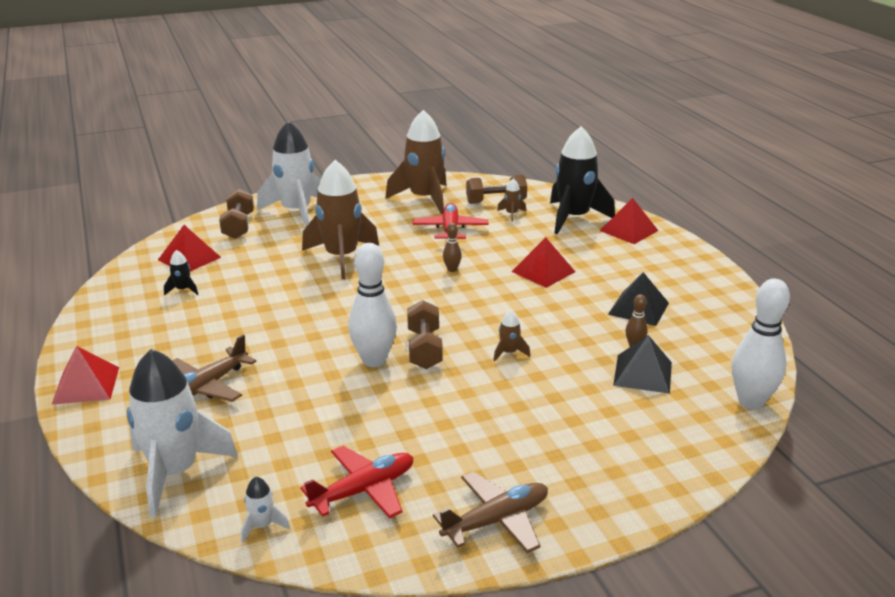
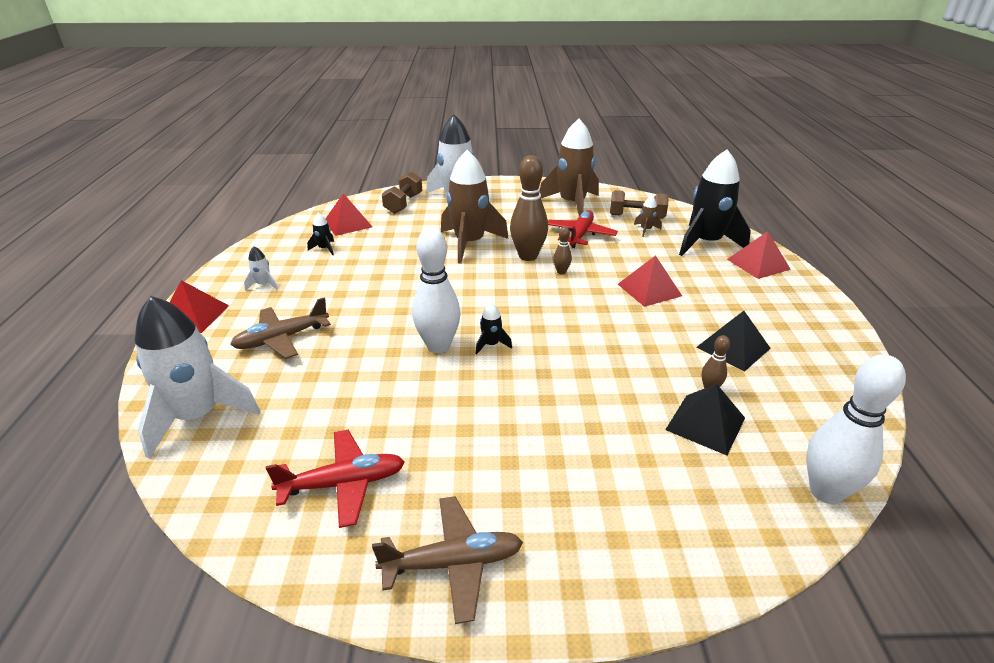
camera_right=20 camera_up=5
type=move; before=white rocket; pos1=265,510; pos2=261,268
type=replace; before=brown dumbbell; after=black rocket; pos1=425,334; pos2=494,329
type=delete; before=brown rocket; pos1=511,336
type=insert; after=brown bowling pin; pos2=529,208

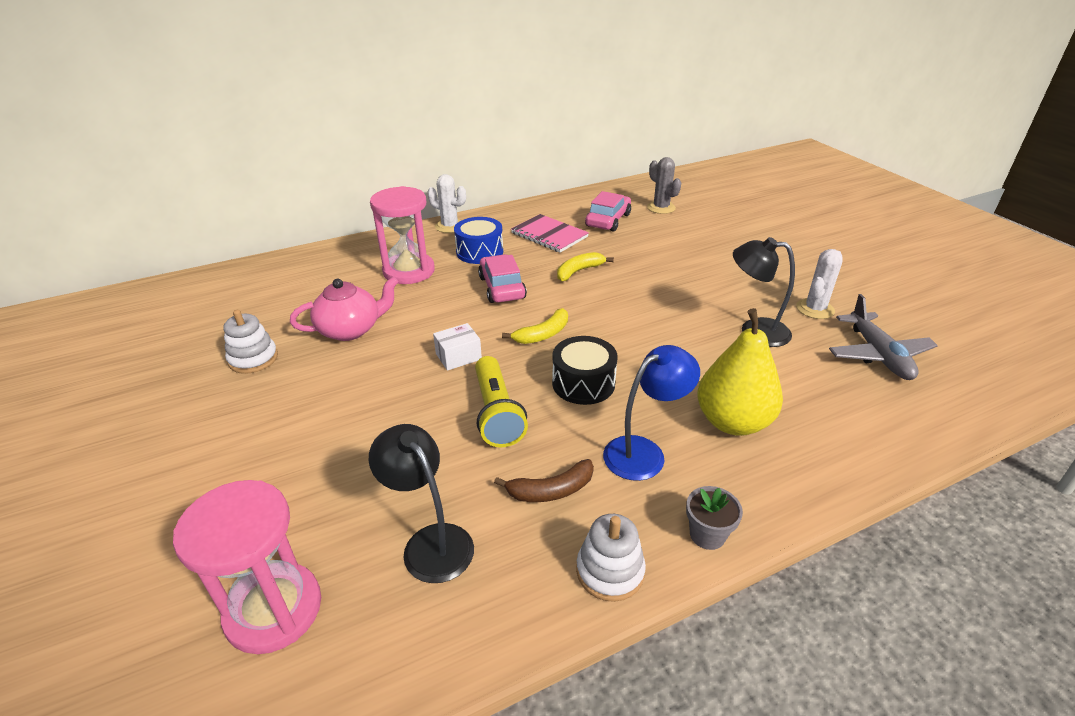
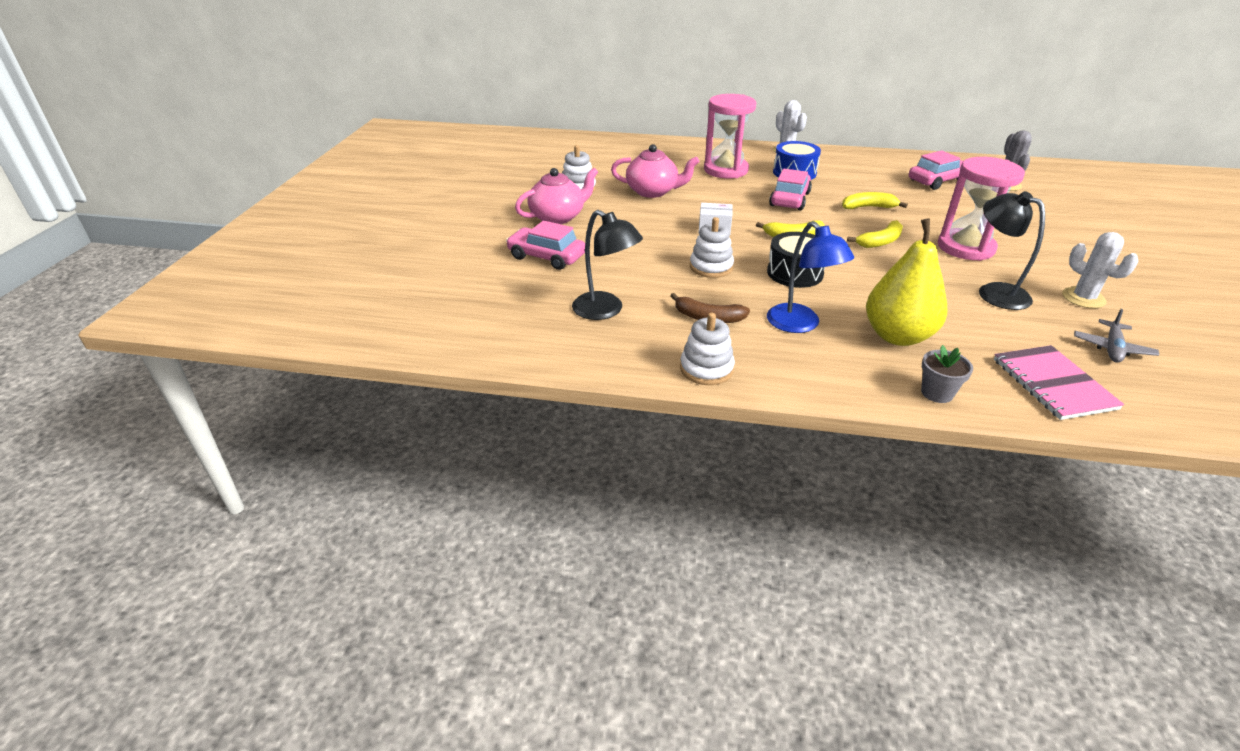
camera_right=35 camera_up=0
type=move; before=pink hourglass; pos1=247,567; pos2=981,209
type=rotate; before=black lamp; pos1=421,503; pos2=607,265; turn=135
type=replace; before=yellow flashlight; after=white stacking toy; pos1=501,401; pos2=712,247
type=move; before=pink notebook; pos1=550,233; pos2=1059,382
type=rotate; before=blue lamp; pos1=651,413; pos2=810,277; turn=60
type=move; before=grey flower pot; pos1=714,518; pos2=947,374
type=rotate; before=white cactus; pos1=819,284; pos2=1100,270; turn=75
type=resize; before=grey plane; pos1=883,337; pos2=1116,336; scale=0.63
type=insert; after=pink car; pos2=545,245
type=insert; after=pink teapot; pos2=556,196
type=insert; after=yellow banana; pos2=875,234

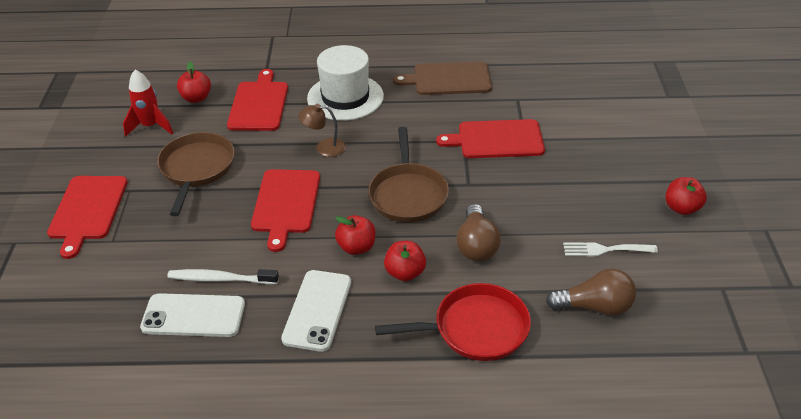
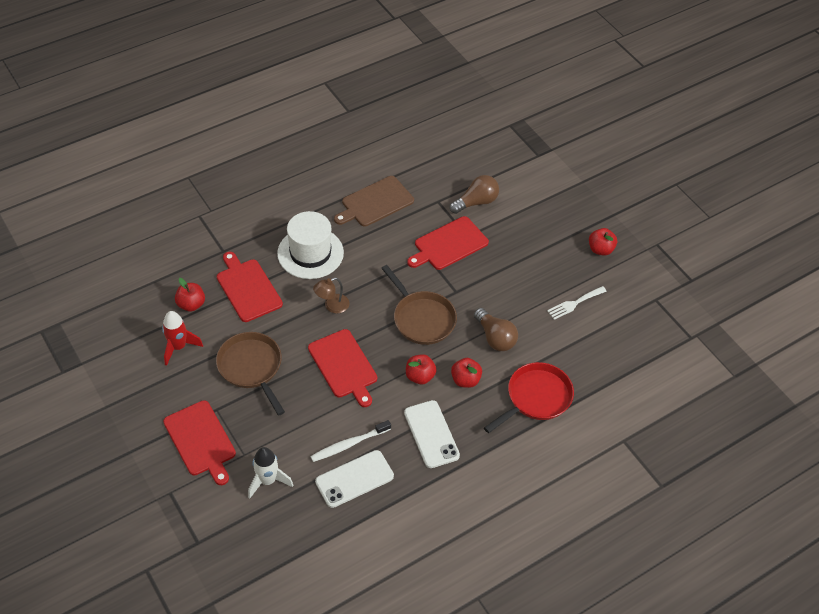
camera_right=-35 camera_up=10
type=move; before=brown light bulb; pos1=591,292; pos2=474,194
type=insert; after=white rocket; pos2=270,473

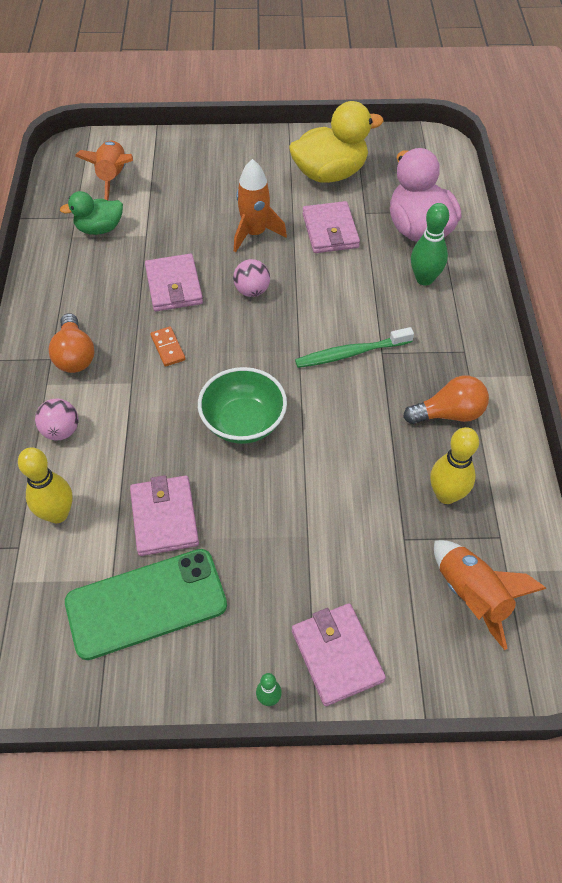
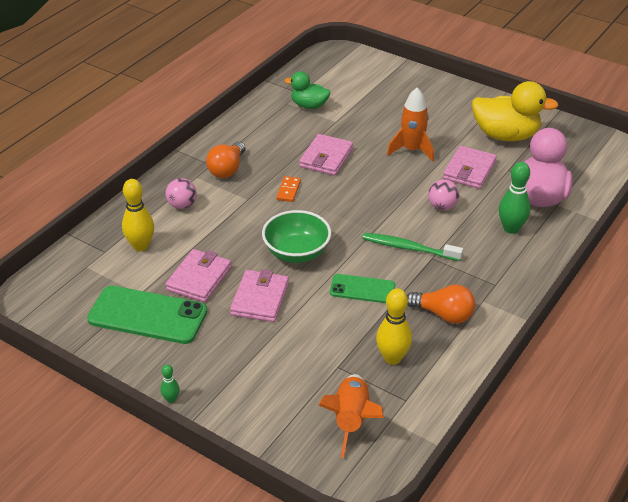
camera_right=35 camera_up=-15
type=delete; before=orange rocket; pos1=104,170
type=move; before=pink ball; pos1=251,278; pos2=443,194
type=move; before=pink wallet; pos1=339,654; pos2=259,295
type=insert; after=green phone; pos2=362,288

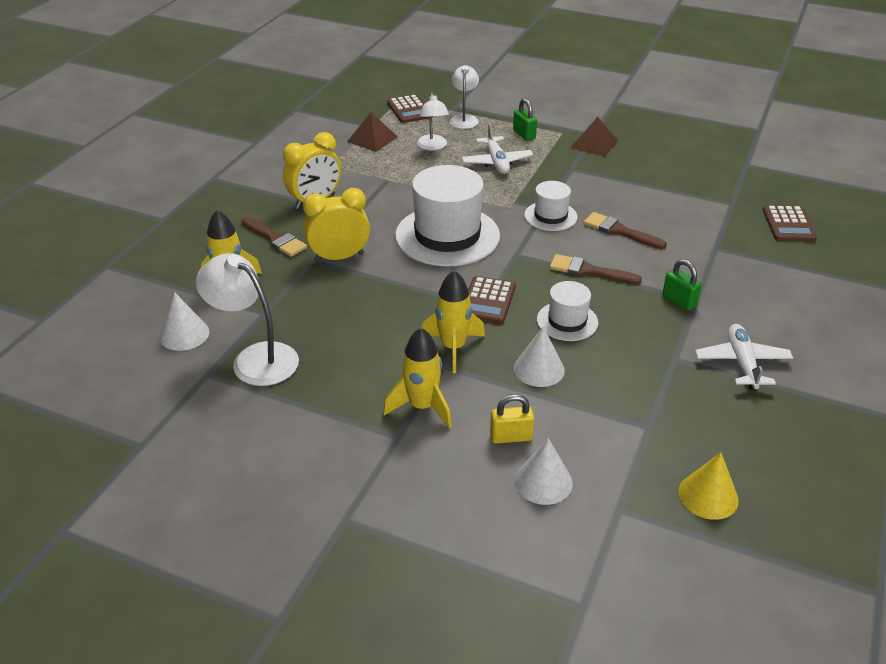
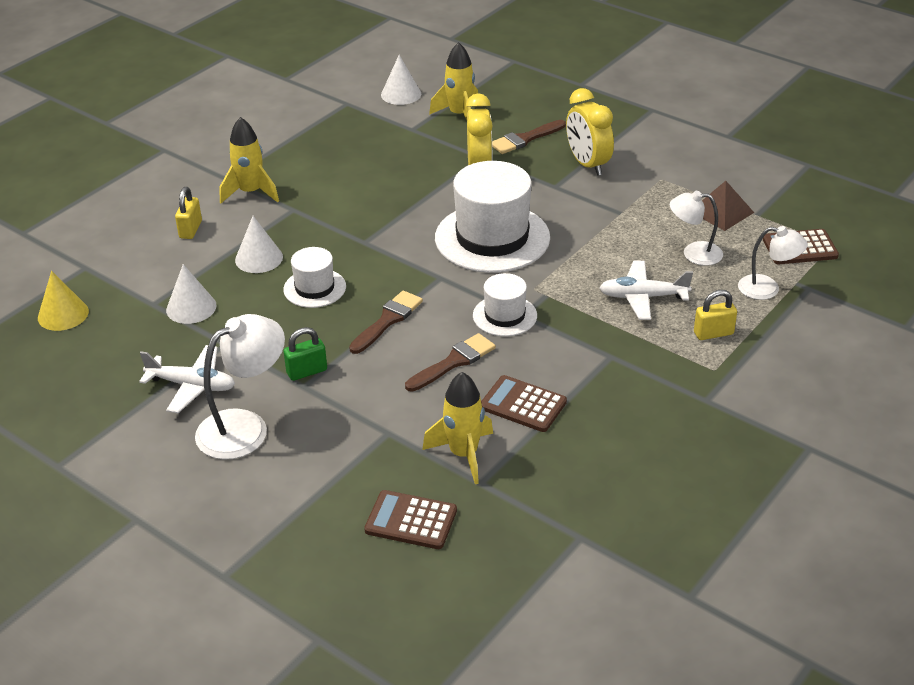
camera_right=105 camera_up=0
type=move; before=white lamp; pos1=247,319; pos2=240,387
type=move; before=yellow rocket; pos1=453,321; pos2=457,428
type=move; before=brown calculator; pos1=492,300; pos2=524,403
type=recolor; before=green padlock; after=yellow padlock; pos1=525,119; pos2=715,315
type=move; before=white cone; pos1=544,471; pos2=191,294
type=delete; before=brown pyramid; pos1=594,137

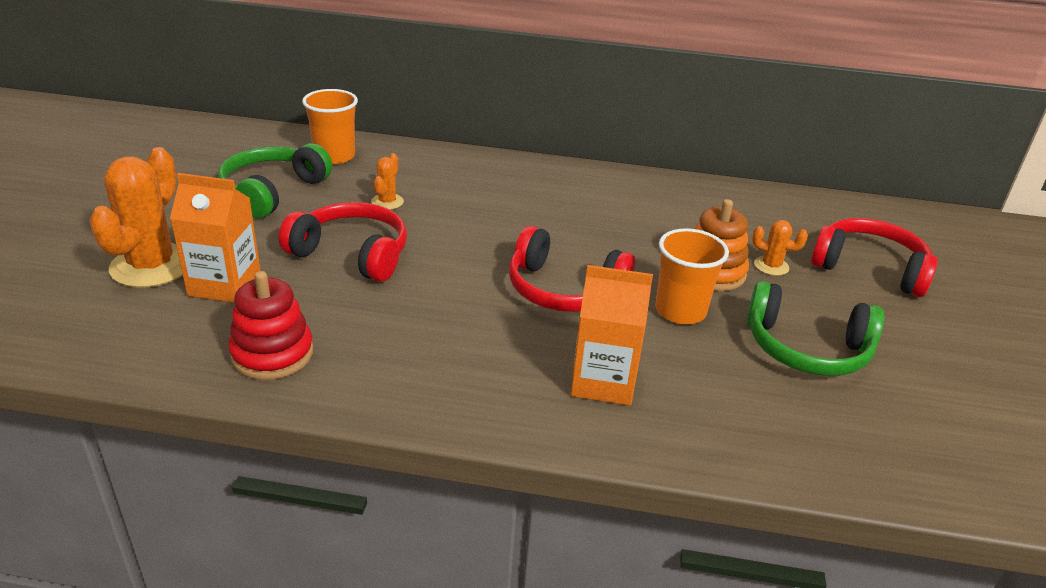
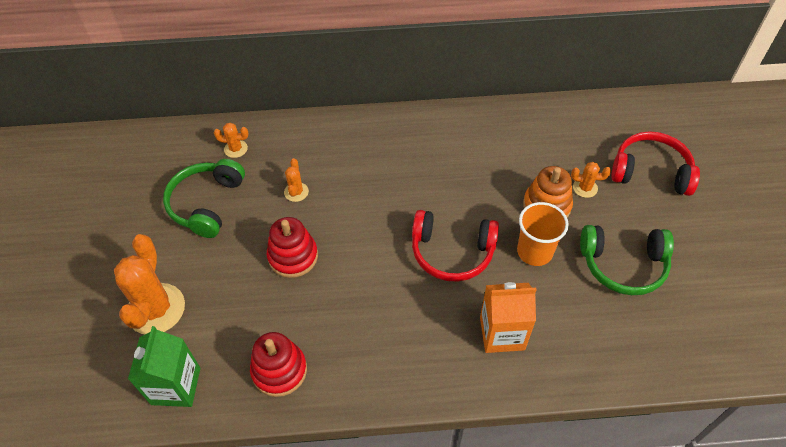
camera_right=-10 camera_up=20
type=delete; before=orange carton; pos1=215,238
type=replace; before=red headphones; after=red stacking toy; pos1=343,242; pos2=292,247
type=replace; before=orange cup; after=orange cactus; pos1=330,126; pos2=231,140
type=insert; after=green carton; pos2=164,366

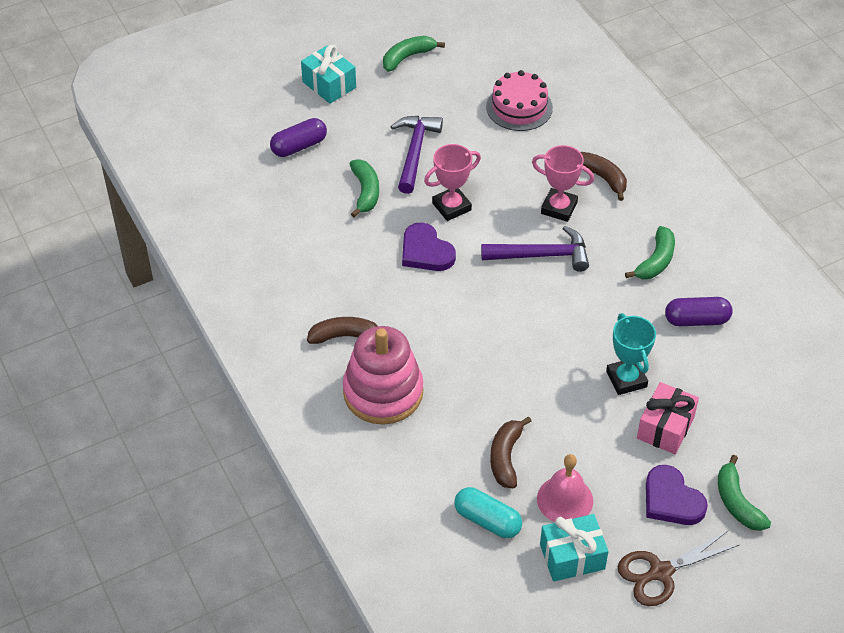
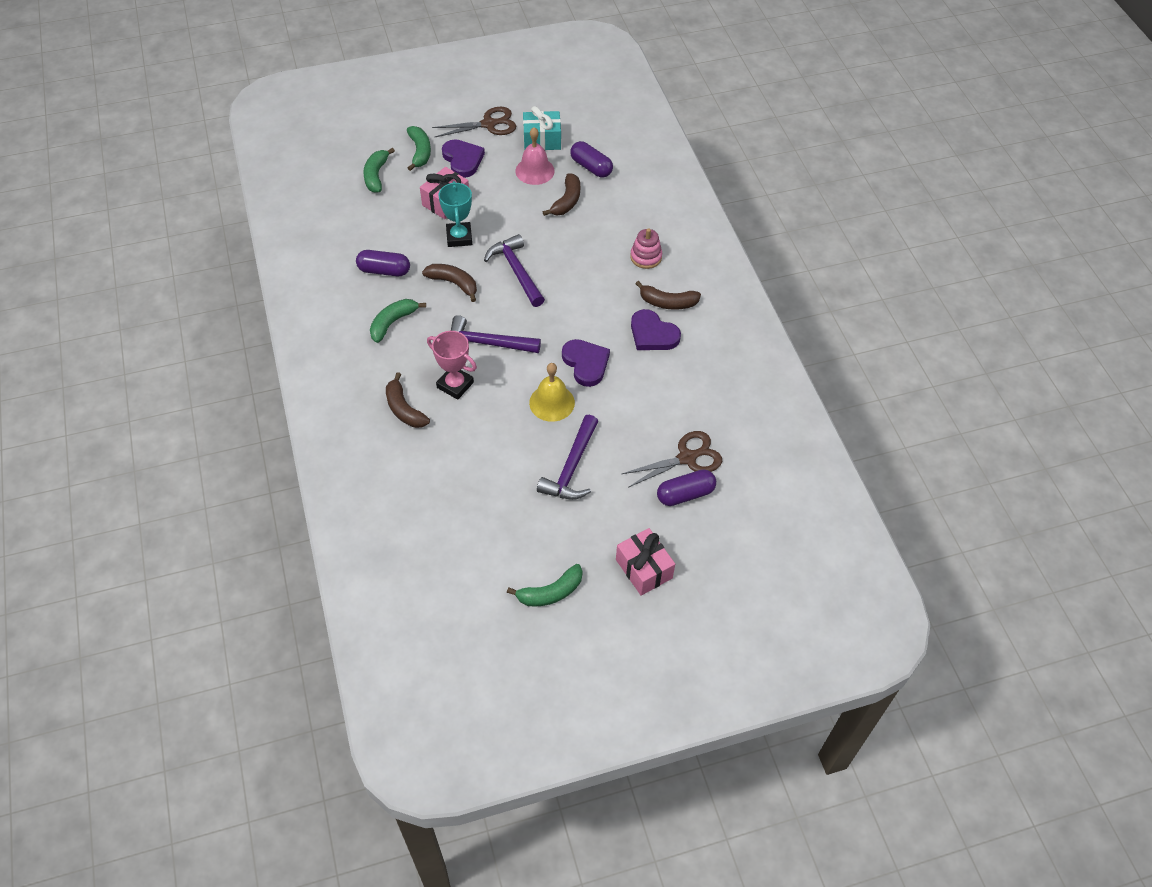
camera_right=-170 camera_up=5
type=recolor; before=turquoise gift; after=pink gift; pos1=328,74; pos2=645,562
type=resize; before=pink stacking toy; pos1=383,375; pos2=646,248; scale=0.51
type=move; before=green banana; pos1=364,188; pos2=379,170
type=replace; before=pink trophy; after=yellow bell; pos1=452,182; pos2=552,392
type=recolor; before=turquoise capsule; after=purple capsule; pos1=488,512; pos2=591,159
type=delete; before=pink cake; pos1=519,100
type=insert; after=brown banana; pos2=449,283
type=insert; after=purple hammer; pos2=514,270
type=insert; after=brown scissors; pos2=672,459
type=insert; after=purple heart; pos2=656,329

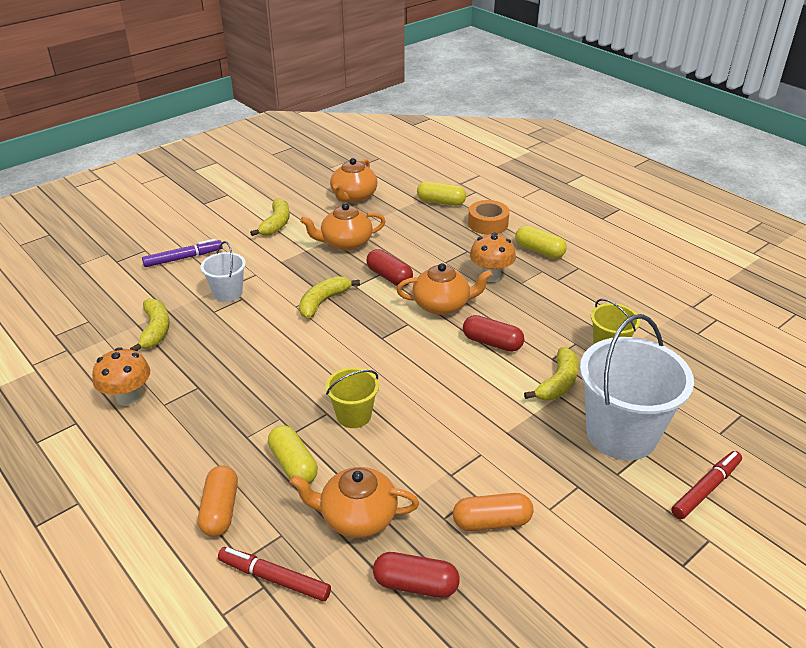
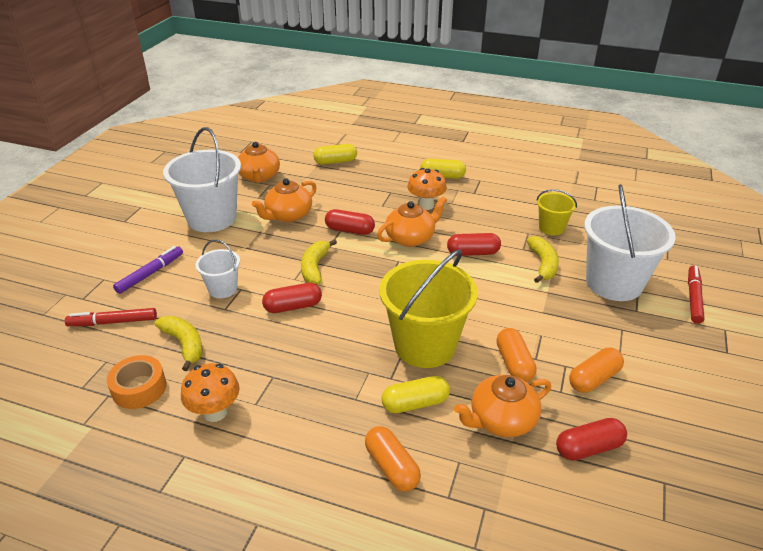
camera_right=-30 camera_up=0
type=move; before=red marker; pos1=274,574; pos2=111,317
type=replace; before=yellow banana; after=white bucket; pos1=270,217; pos2=202,179
type=rotate; before=yellow capsule; pos1=293,454; pos2=415,394; turn=-45
type=resize; before=yellow bucket; pos1=352,397; pos2=428,308; scale=1.95
type=move; before=orange tape; pos1=488,217; pos2=136,382
type=insert; after=red capsule; pos2=292,298
type=insert; after=orange capsule; pos2=516,355

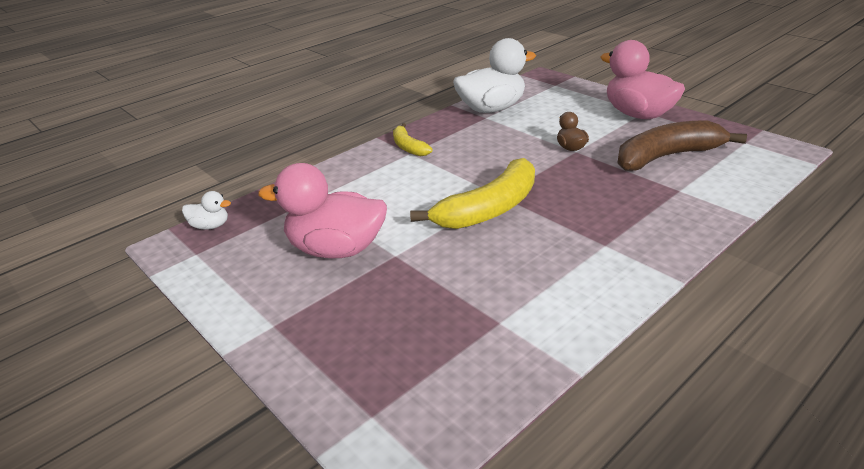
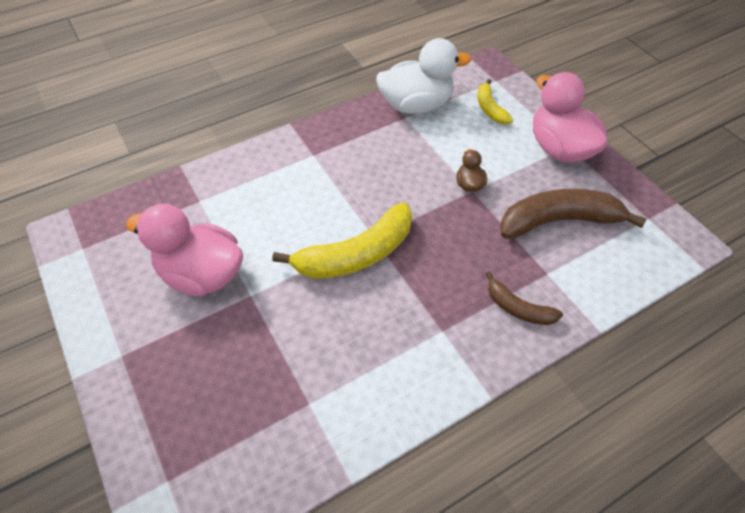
camera_right=10 camera_up=20
type=delete; before=white duck; pos1=206,210
type=move; before=yellow banana; pos1=412,139; pos2=495,102
type=insert; after=brown banana; pos2=524,298

